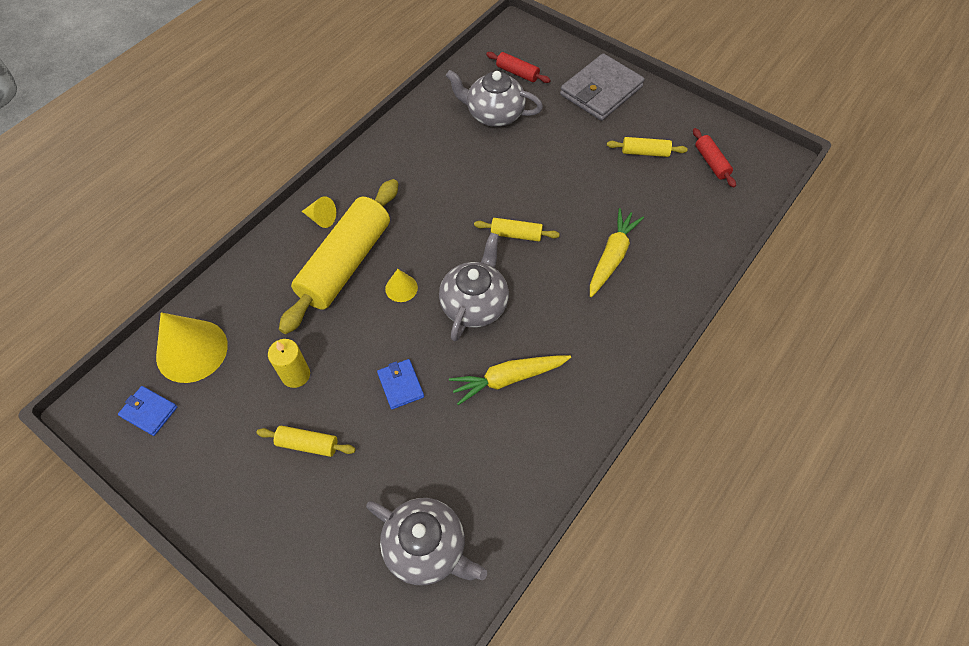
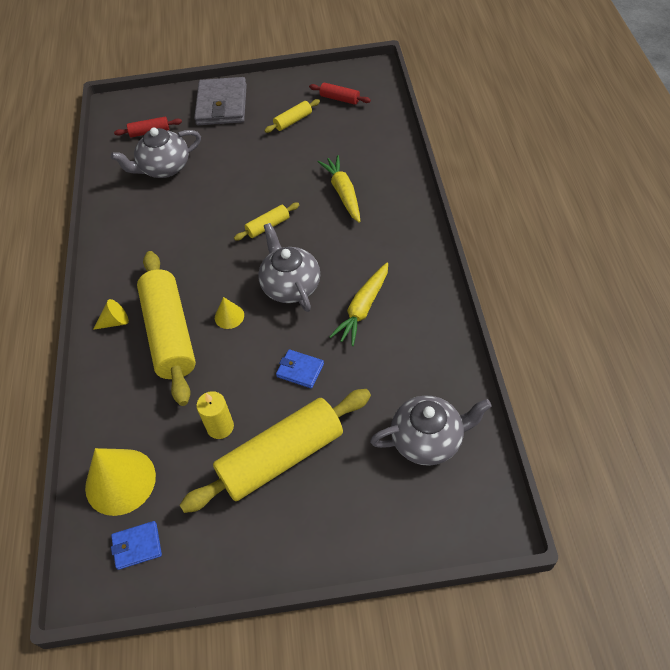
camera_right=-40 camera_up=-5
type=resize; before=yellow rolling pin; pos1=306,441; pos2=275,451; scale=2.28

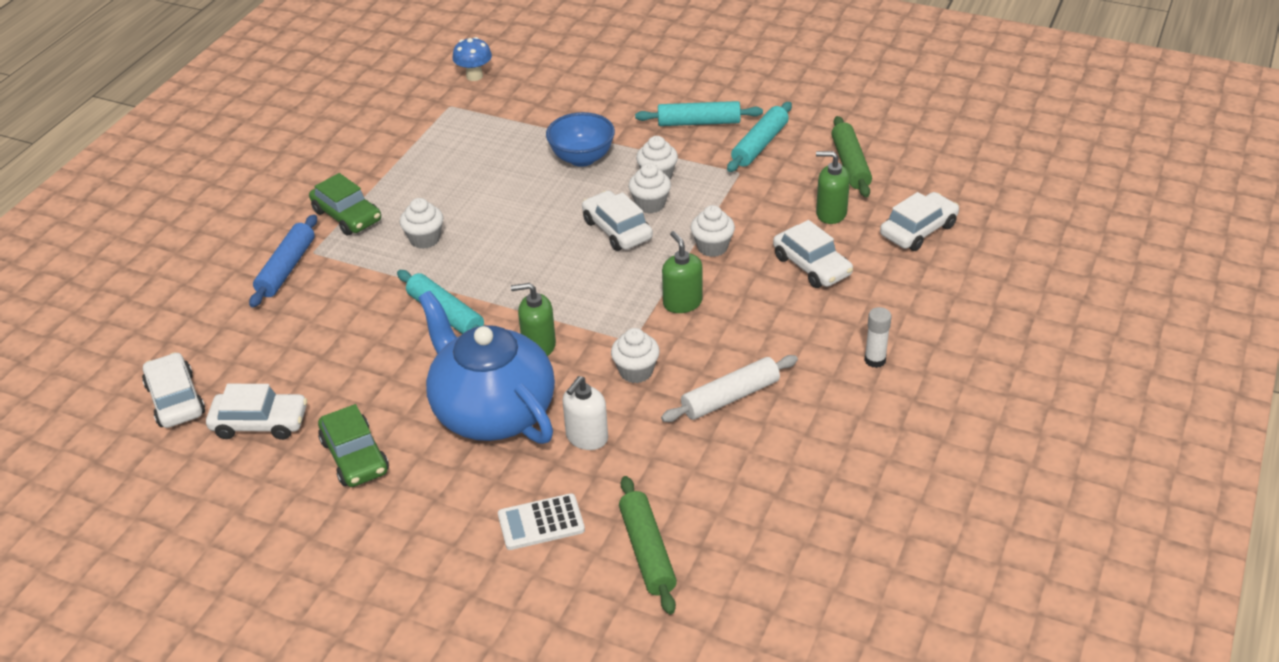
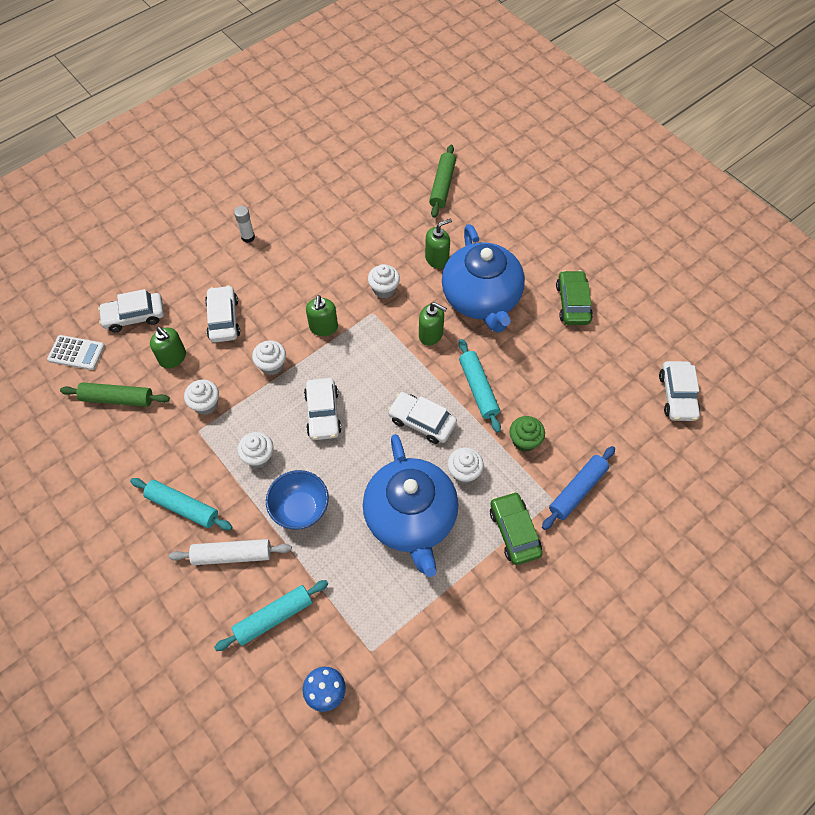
camera_right=-155 camera_up=20
type=move; before=white car; pos1=256,412; pos2=422,418
type=move; before=white calculator; pos1=541,521; pos2=76,352
type=recolor; before=white soap dispenser; after=green soap dispenser; pos1=585,413; pos2=438,243
type=move; before=white cupcake; pos1=649,188; pos2=201,397
type=move; before=white rolling pin; pos1=729,388; pos2=230,552
type=move; before=turquoise rolling pin; pos1=759,137; pos2=271,615
type=rotate; before=green rolling pin; pos1=851,156; pos2=115,394; turn=75
type=insert; after=blue teapot; pos2=410,505
type=insert; after=green cupcake; pos2=527,434

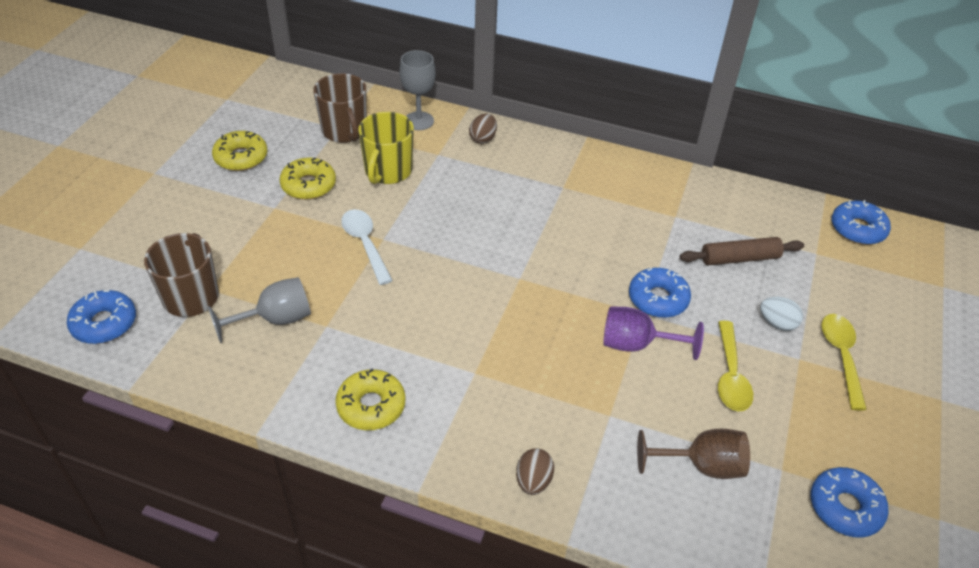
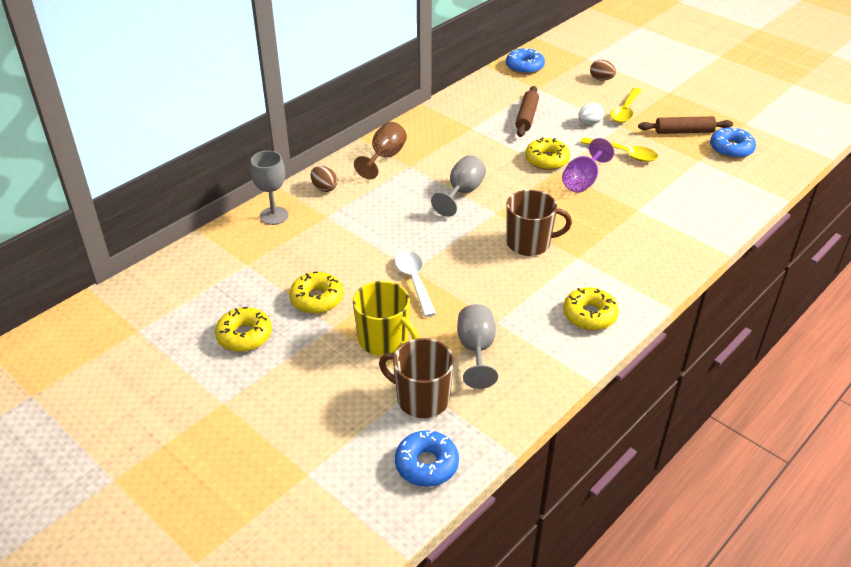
camera_right=-65 camera_up=-5
type=move; before=brown mug; pos1=340,108; pos2=539,223
type=rotate; before=white spoon; pos1=367,247; pos2=415,284; turn=75
type=move; before=yellow mug; pos1=386,148; pos2=385,318
type=move; before=brown egg; pos1=535,471; pos2=603,70
type=recolor; before=blue donut; after=yellow donut; pos1=660,293; pos2=547,153
type=move; before=brown goblet; pos1=693,454; pos2=380,151
type=rotate; before=yellow spoon; pos1=844,362; pos2=626,105; turn=-90
type=insert; after=grey goblet; pos2=458,186
type=insert; after=brown rolling pin; pos2=685,125

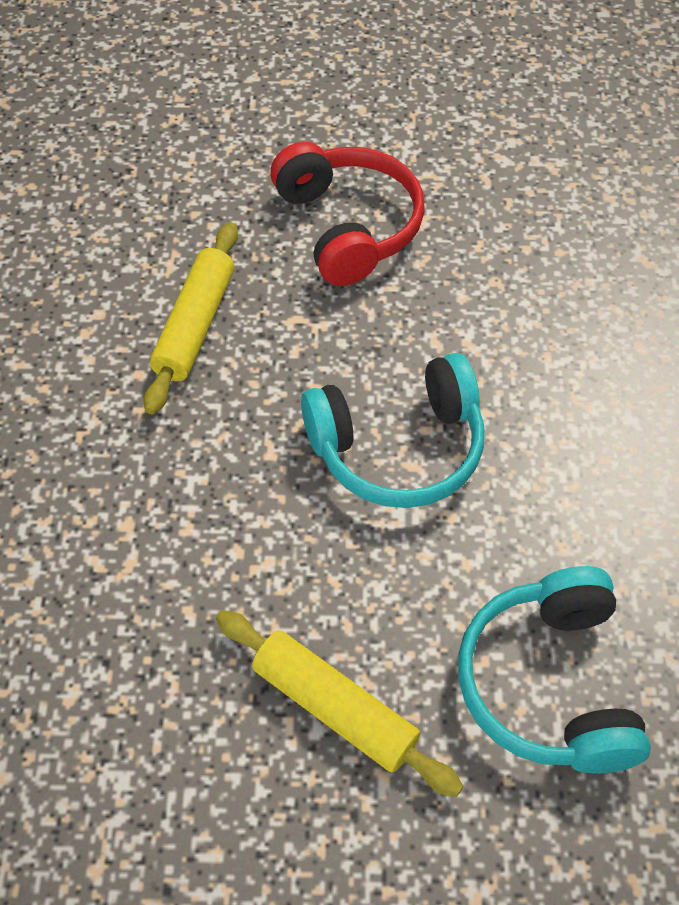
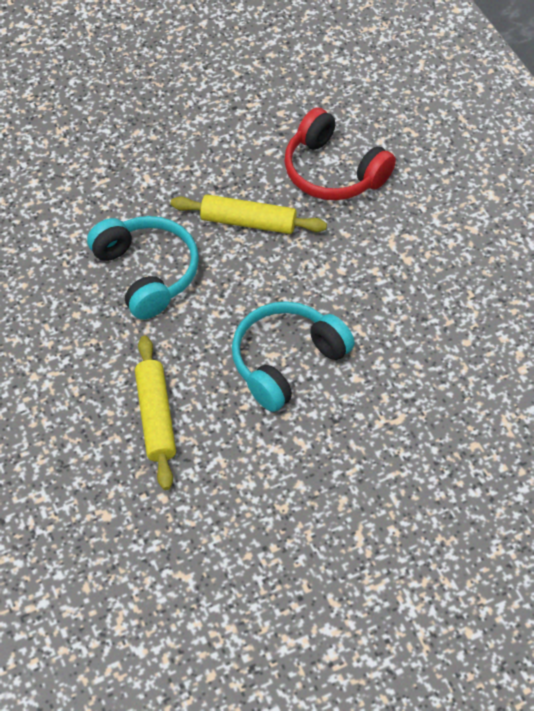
camera_right=155 camera_up=0
type=move; before=yellow rolling pin; pos1=191,318; pos2=155,413
type=move; before=red headphones; pos1=347,214; pos2=340,154

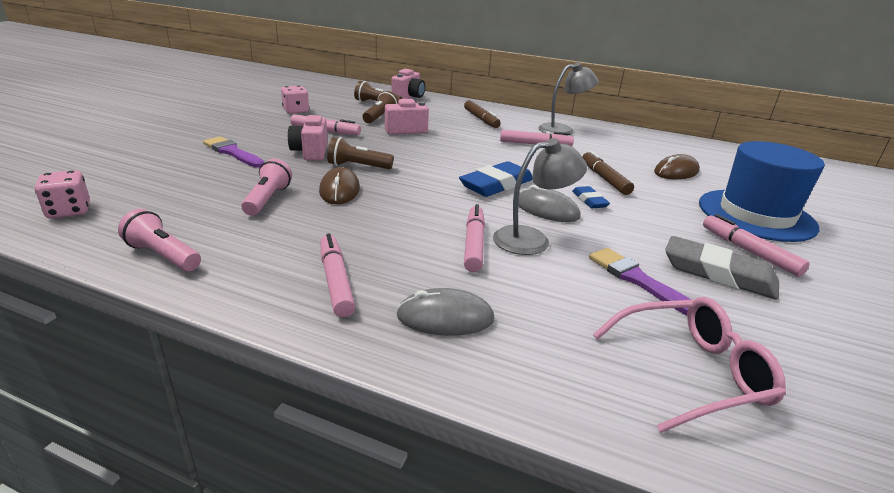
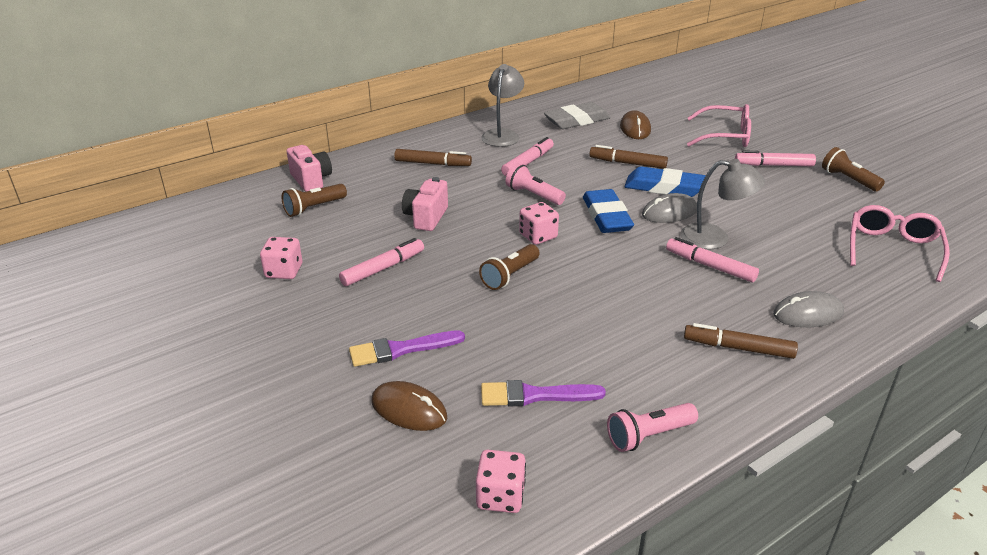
camera_right=-55 camera_up=5
type=move; before=pink flashlight; pos1=266,187; pos2=536,184
type=delete; before=pink camera; pos1=308,137
type=move; before=brown mouse; pos1=339,185; pos2=409,406
type=recolor; before=pink marker; after=brown marker; pos1=338,275; pos2=741,341
type=move; before=brown flashlight; pos1=380,107; pos2=853,169
type=rotate; before=grey mouse; pos1=445,312; pos2=808,309; turn=45
type=rotate; before=grey lamp; pos1=540,196; pos2=722,204; turn=90
type=resize; before=blue eraser; pos1=591,197; pos2=665,181; scale=1.86
type=move; before=purple brush; pos1=640,282; pos2=543,393
type=move; before=grey eraser; pos1=722,268; pos2=577,115
type=replace; before=blue hat; after=pink glasses; pos1=762,191; pos2=719,125
type=insert; after=pink dice; pos2=539,223

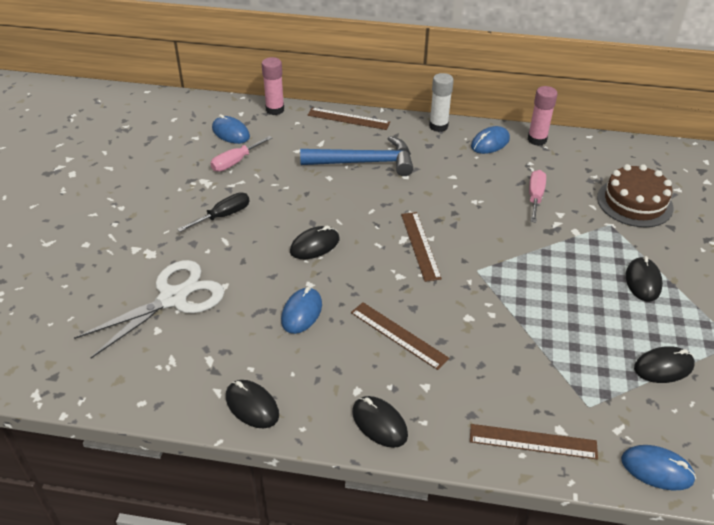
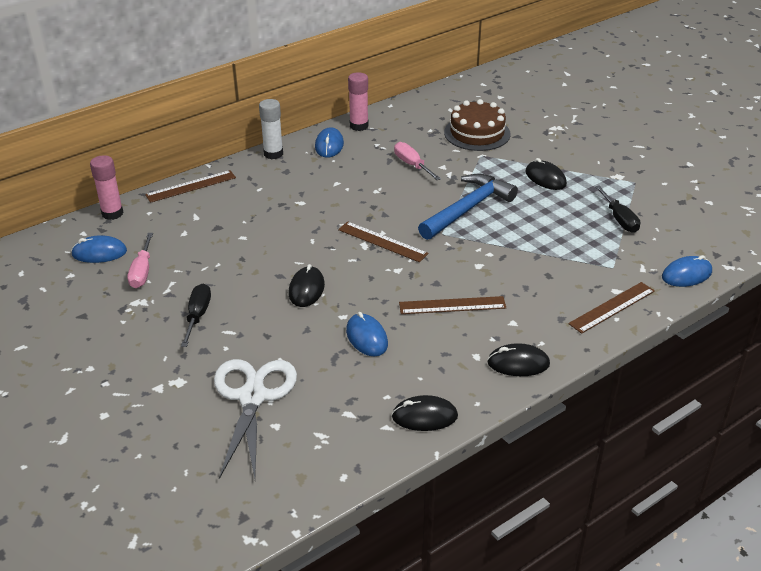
camera_right=-45 camera_up=-5
type=move; before=blue hammer; pos1=356,156; pos2=468,207
type=replace; before=black mouse; after=black screwdriver; pos1=664,364; pos2=617,209

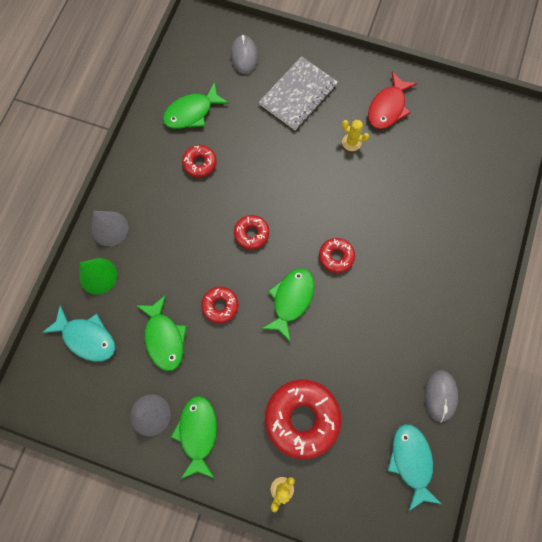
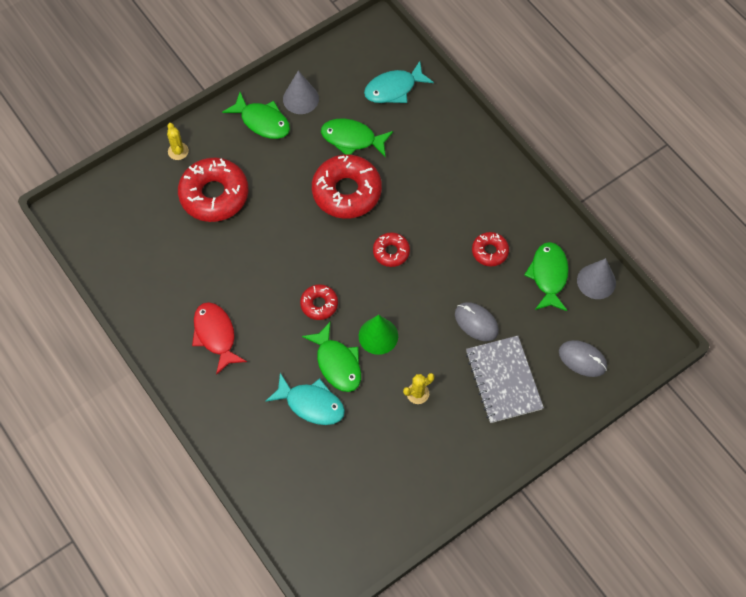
camera_right=125 camera_up=-10
type=move; before=green cone; pos1=98,276; pos2=378,335
type=move; before=grey cone; pos1=110,228; pos2=596,278
type=resize; before=red donut; pos1=219,305; pos2=347,186; scale=1.93
type=move; before=green fish; pos1=287,304; pos2=331,357
type=move; before=red fish; pos1=392,100; pos2=219,338
type=move; before=turquoise fish; pos1=414,467; pos2=305,399
type=move; before=grey mouse; pos1=441,396; pos2=477,321

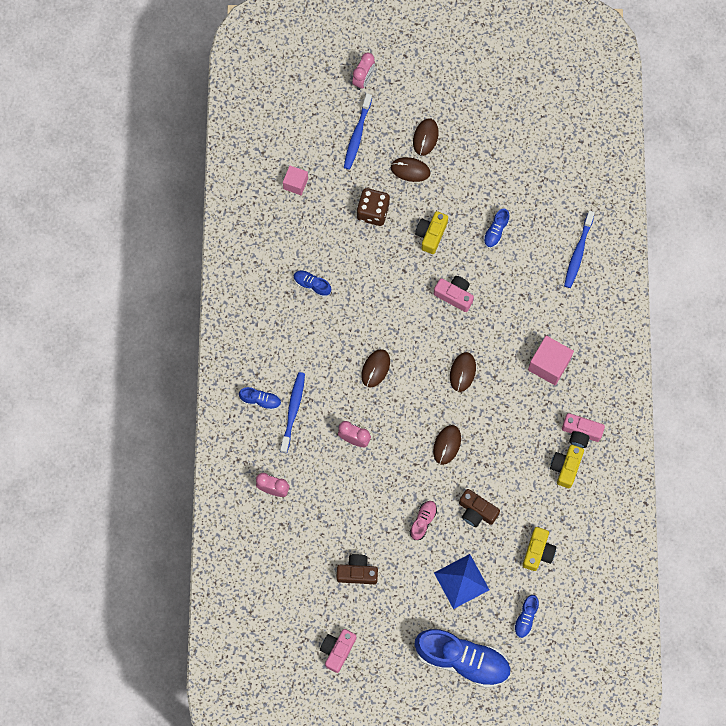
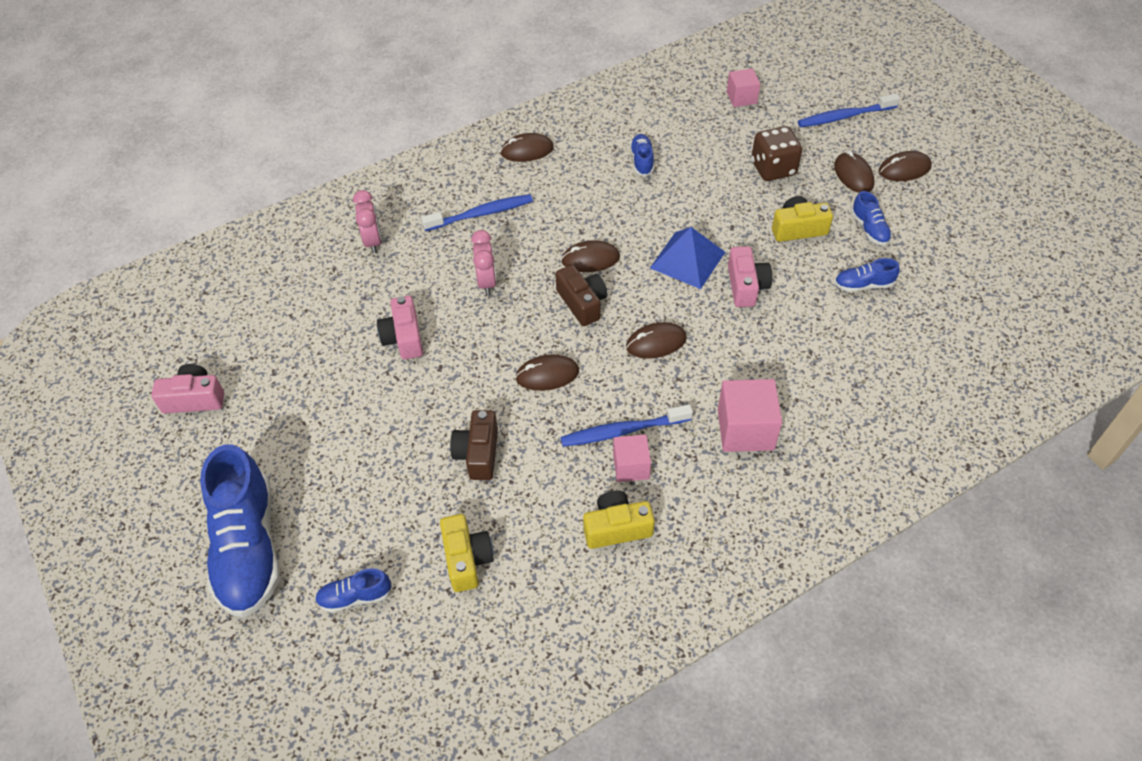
camera_right=60 camera_up=-20
type=move; before=blue shoe; pos1=260,398; pos2=871,218
type=move; before=brown camera; pos1=357,569; pos2=581,295
type=delete; before=pink clock; pos1=363,71
type=delete; before=pink shoe; pos1=423,520
type=move; before=blue pyramid; pos1=461,581; pos2=687,258
type=rotate; before=yellow camera; pos1=539,549; pos2=467,553; turn=-90
type=move; before=pink camera; pos1=583,430; pos2=400,328
type=move; before=blue toothbrush; pos1=579,249; pos2=627,425
type=insert; after=brown mouse; pos2=527,147
type=insert; after=pink cube; pos2=632,458

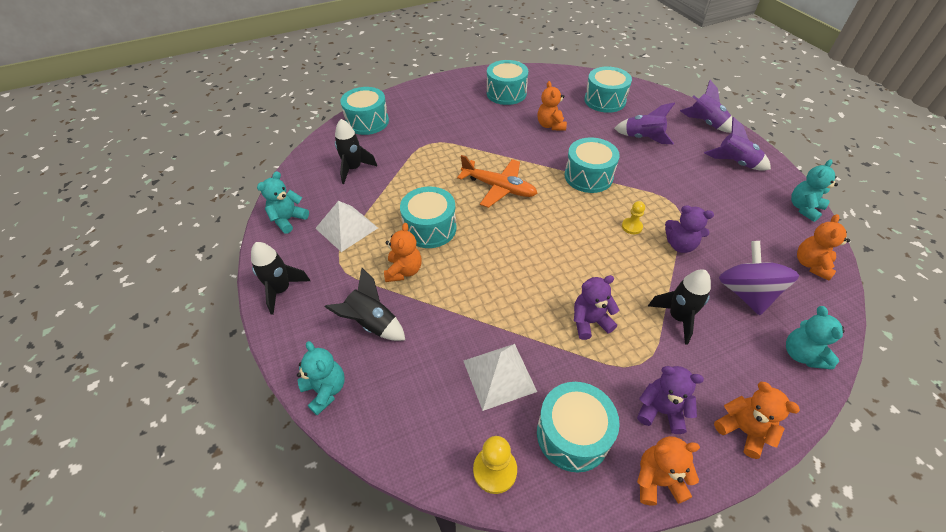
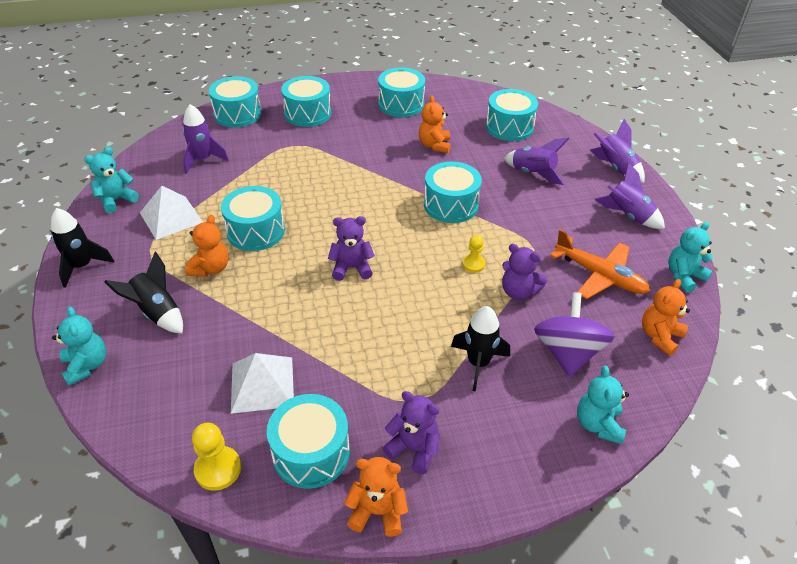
camera_right=10 camera_up=-5
type=recolor; before=black rocket; after=purple rocket; pos1=356,151; pos2=206,139
type=move; before=orange plane; pos1=497,181; pos2=600,264
type=move; before=purple teddy bear; pos1=596,307; pos2=351,248
type=delete; before=orange teddy bear; pos1=757,420
type=insert; after=turquoise drum; pos2=306,101

